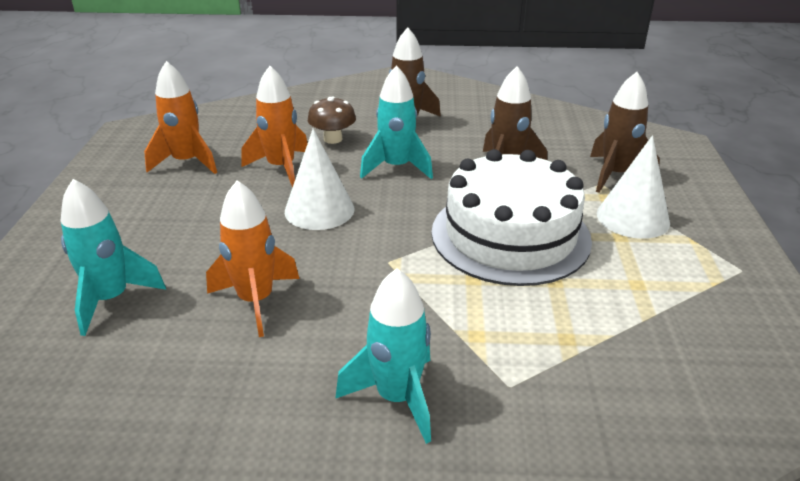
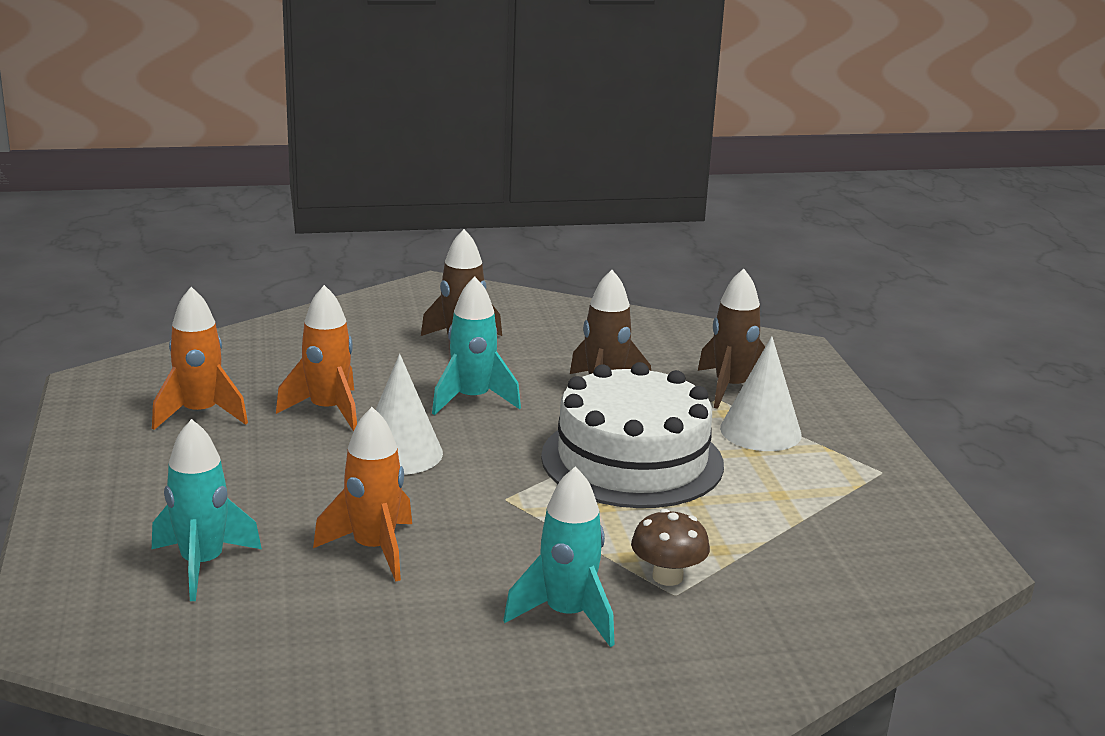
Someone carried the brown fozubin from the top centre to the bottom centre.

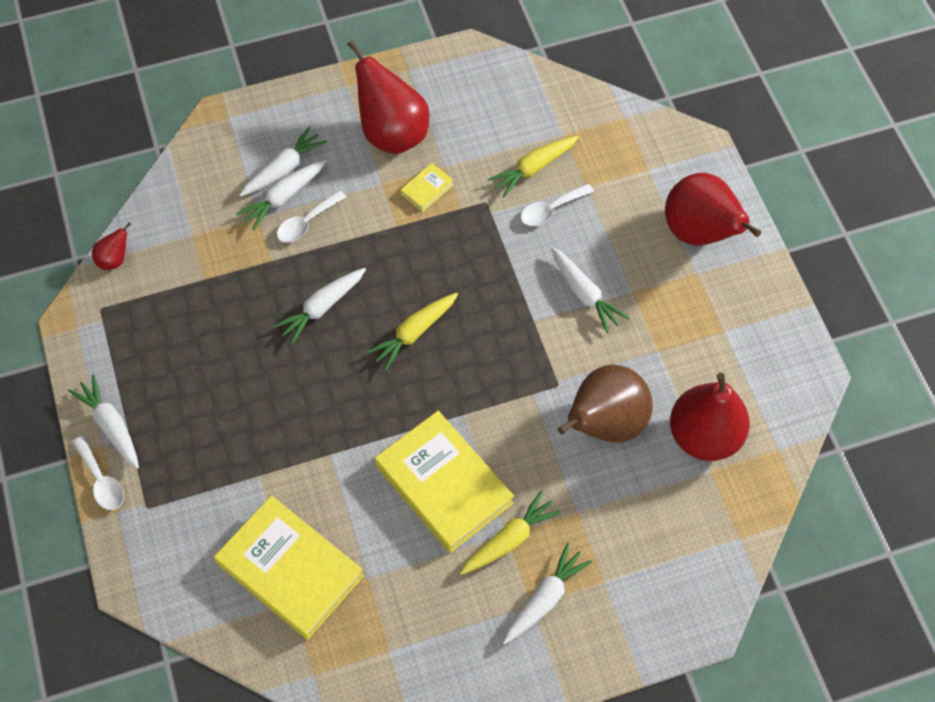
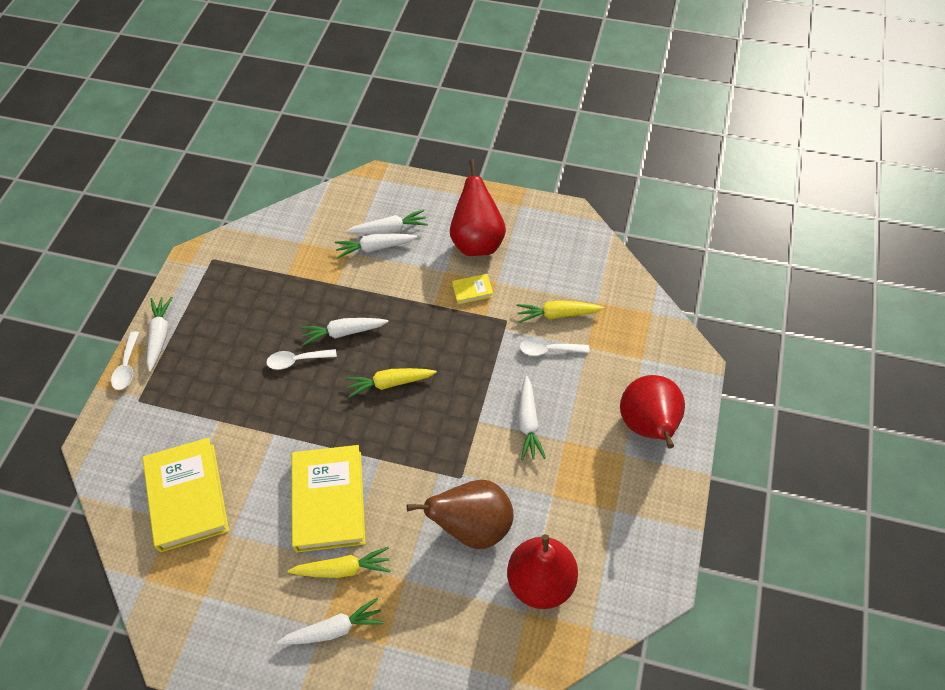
Someone took away the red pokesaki (1st from left) at the middle left. Someone carried the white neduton (2nd from left) from the top left to the middle left.

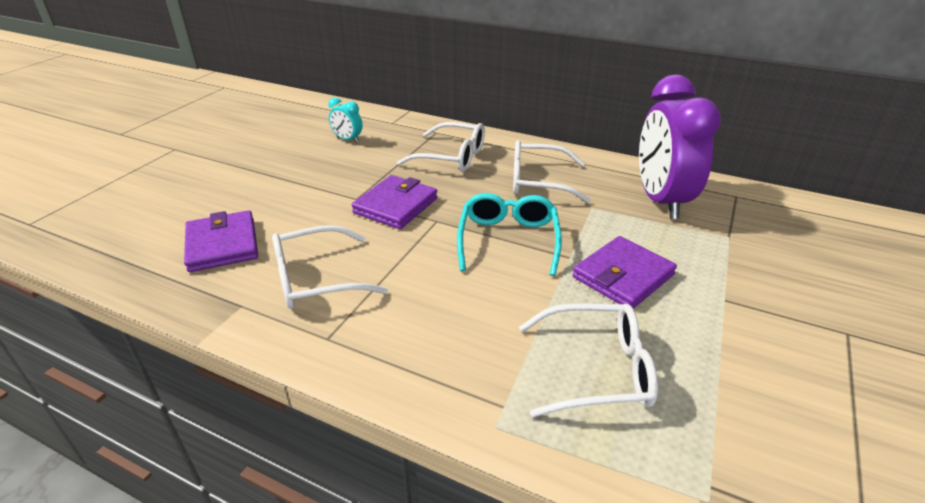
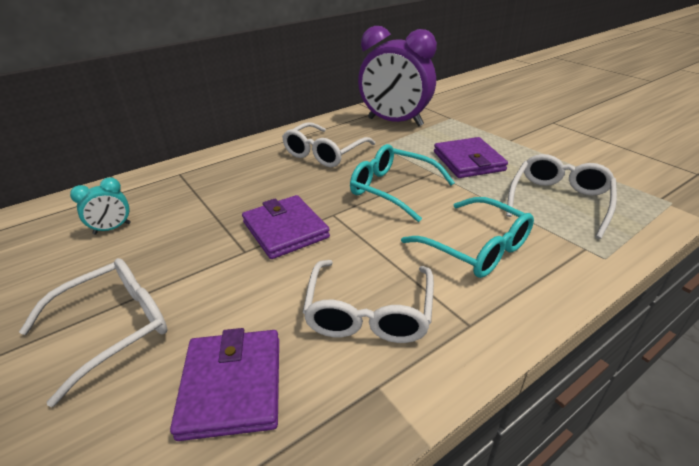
Someone put down the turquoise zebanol (2nd from left) at the middle right. Someone carried the white zebanol (2nd from left in the first image) from the top centre to the bottom left. Someone rotated the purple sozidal (1st from left) at the middle left by 75 degrees clockwise.

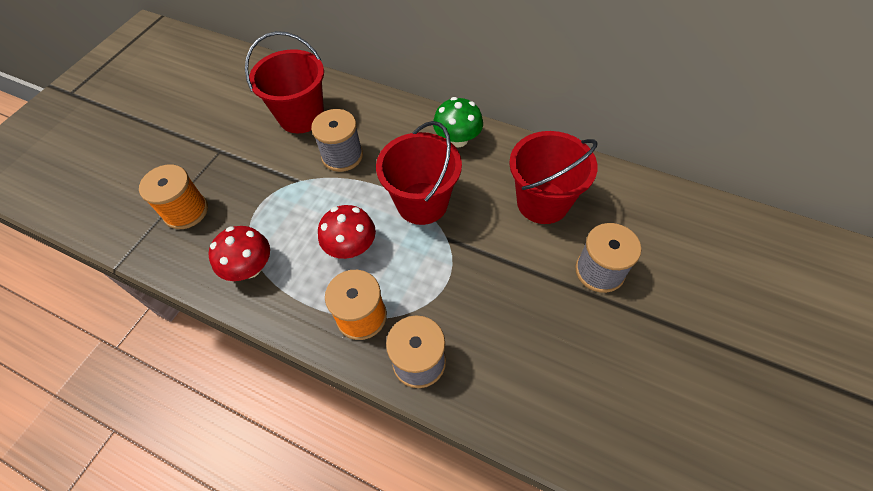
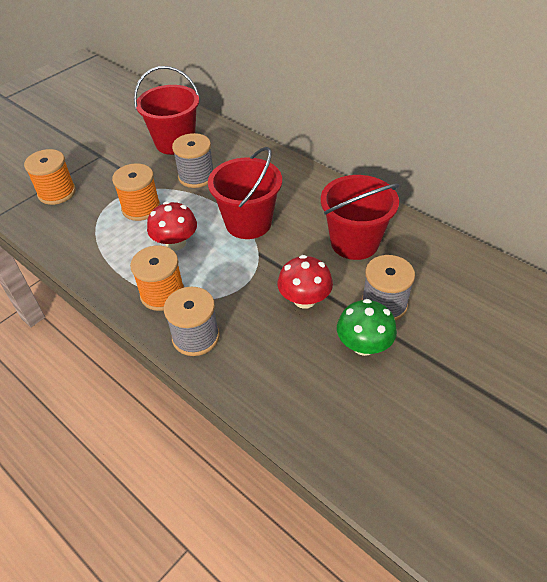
Someone put down the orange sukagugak (2nd from left) at the top left. Someone carried the red fozubin (1st from left in the first image) from the middle left to the centre. Someone carried the green fozubin from the top centre to the middle right.

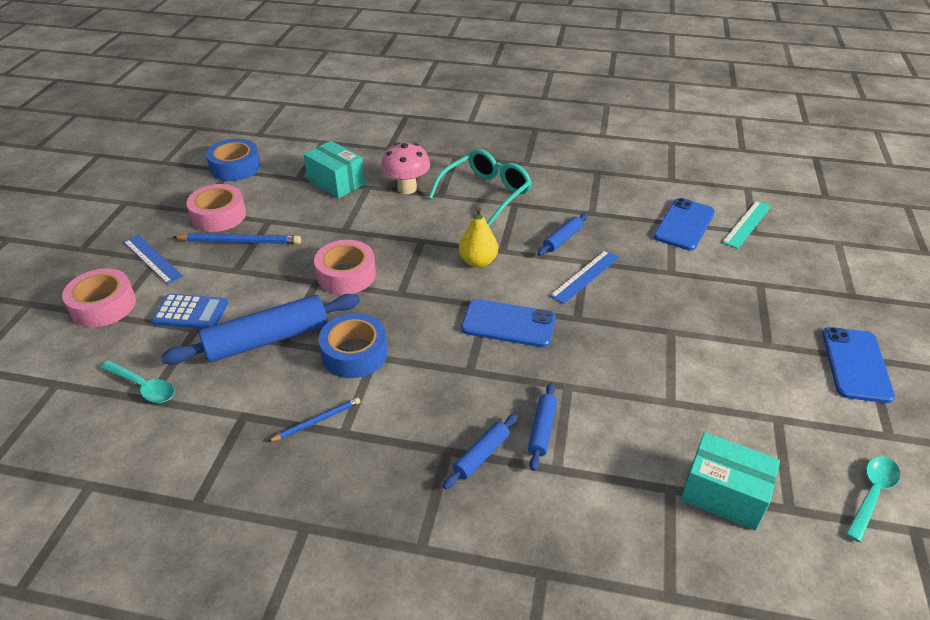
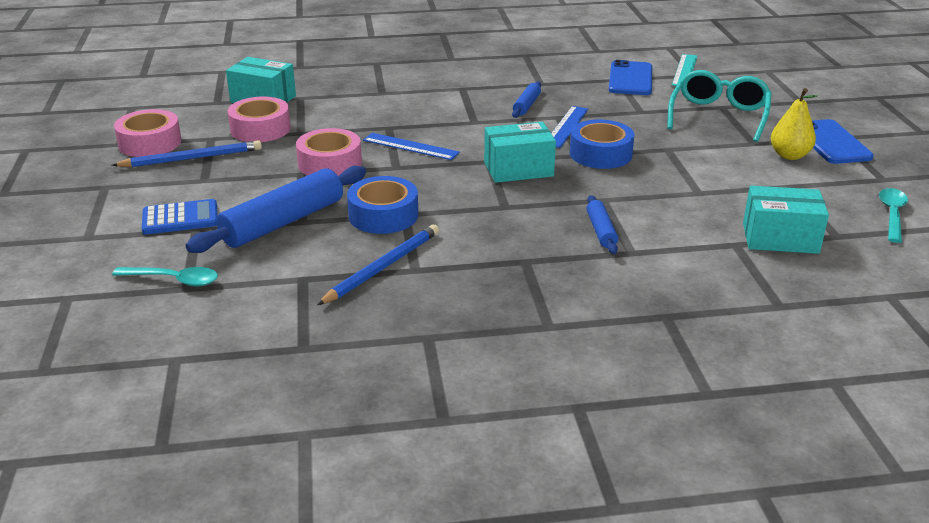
Someone took away the pink fozubin at the top centre. Someone took away the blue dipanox (2nd from left) at the bottom centre. Someone carried the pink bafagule (1st from left in the first image) from the middle left to the top left. Someone carried the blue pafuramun (1st from left) from the middle left to the top centre. Someone carried the blue bafagule (1st from left in the first image) from the top left to the top centre. Someone carried the turquoise zebanol from the top centre to the top right. Someone carried the yellow pokesaki from the centre to the top right. Someone swapped the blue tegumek (1st from left) at the centre for the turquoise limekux (2nd from left) at the top centre. Someone scaled the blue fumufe (2nd from left) at the bottom centre by 1.68.

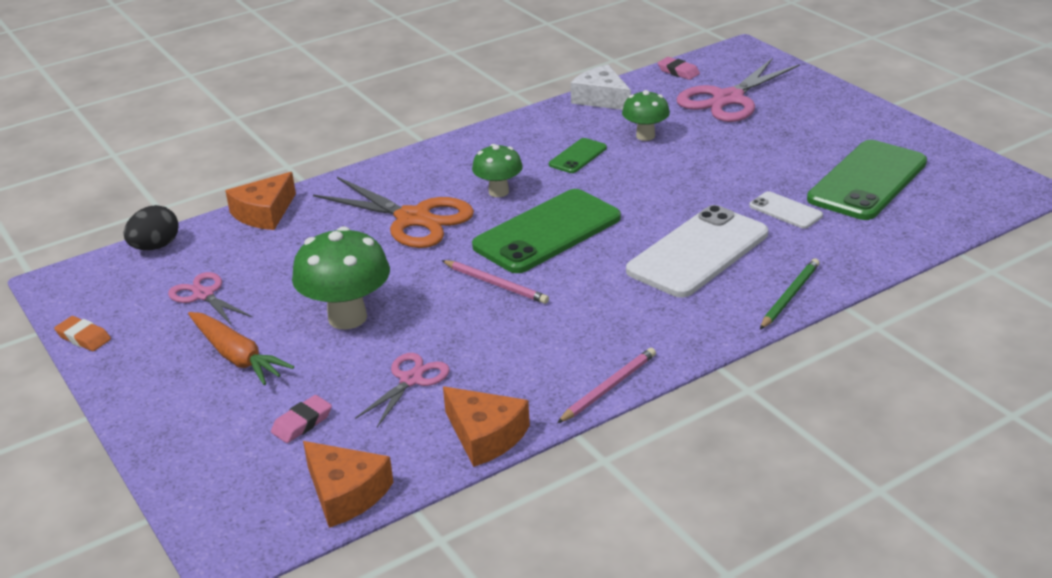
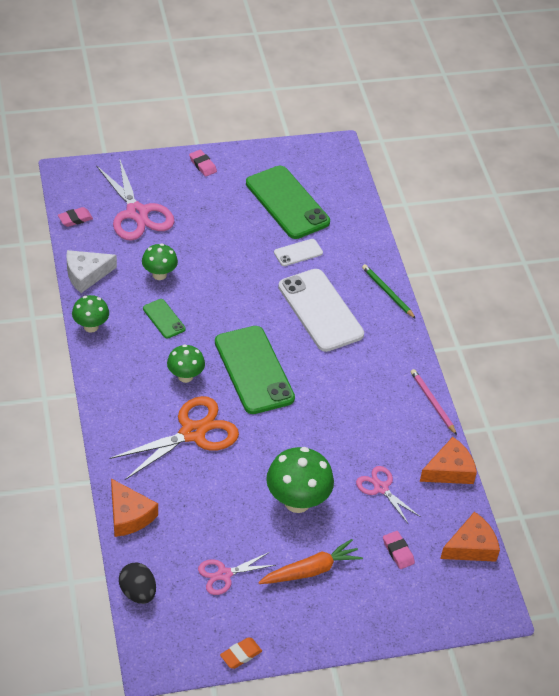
Someone took away the pink fumufe (1st from left) at the centre. Someone put down the green fozubin (1st from left) at the middle left. Someone put down the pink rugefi (2nd from left) at the top centre.

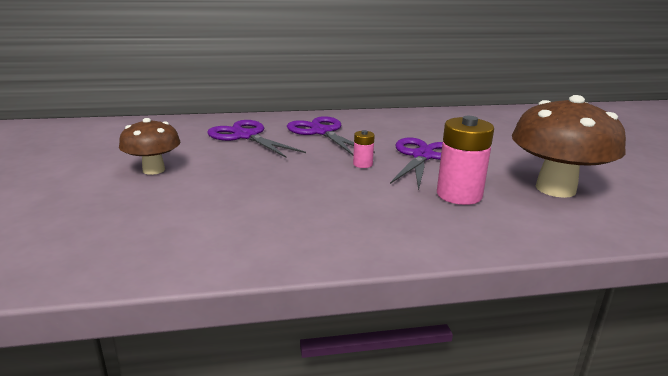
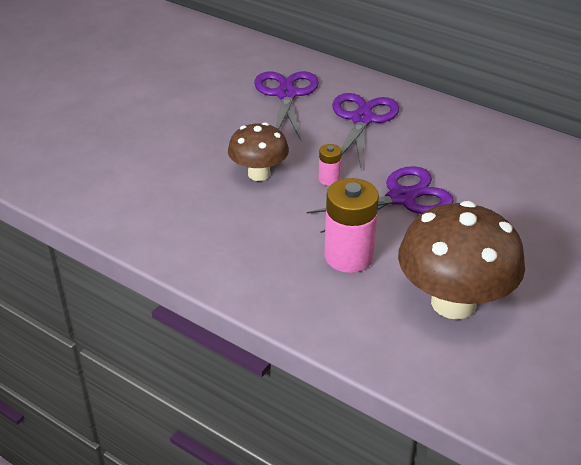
Someone carried the brown fozubin (1st from left) from the middle left to the top centre.

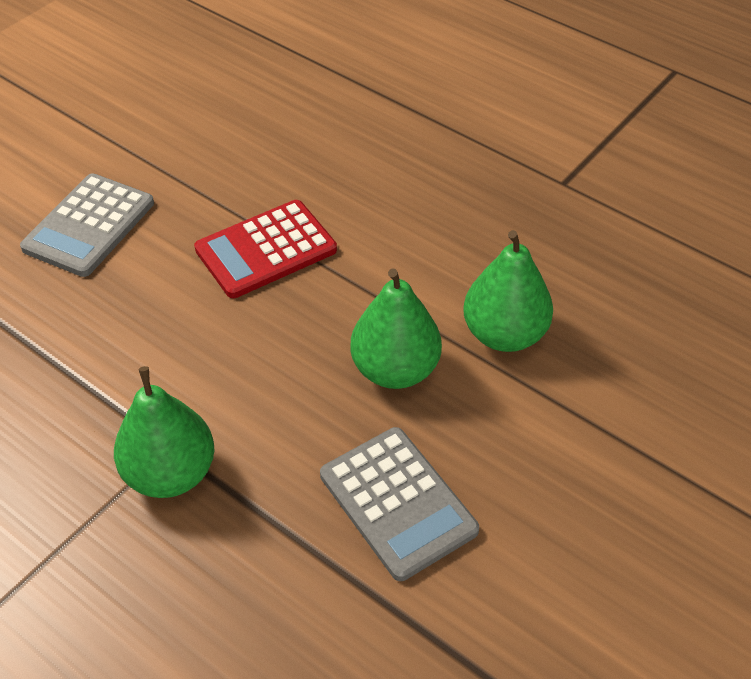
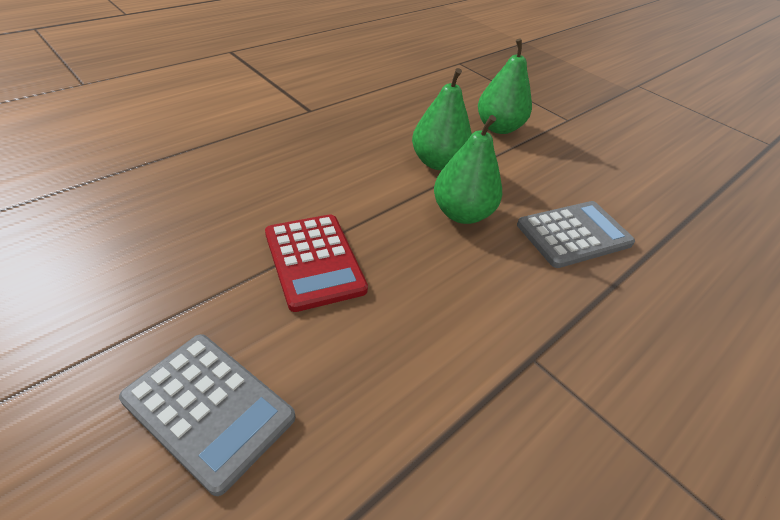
Someone carried the green pokesaki (1st from left in the first image) from the middle left to the top centre.

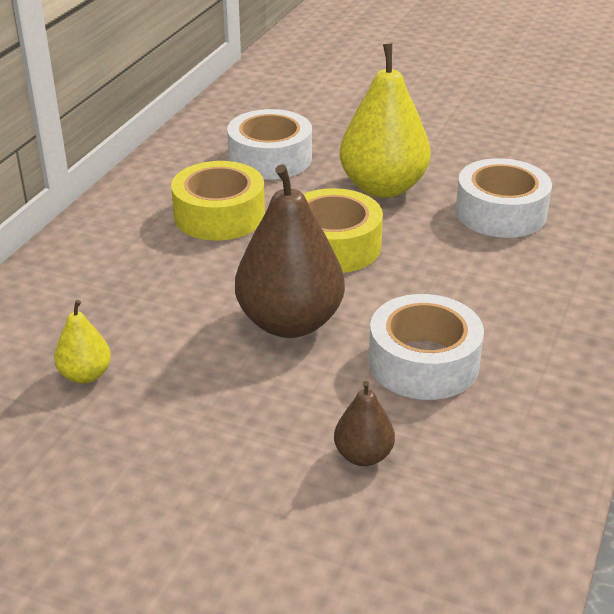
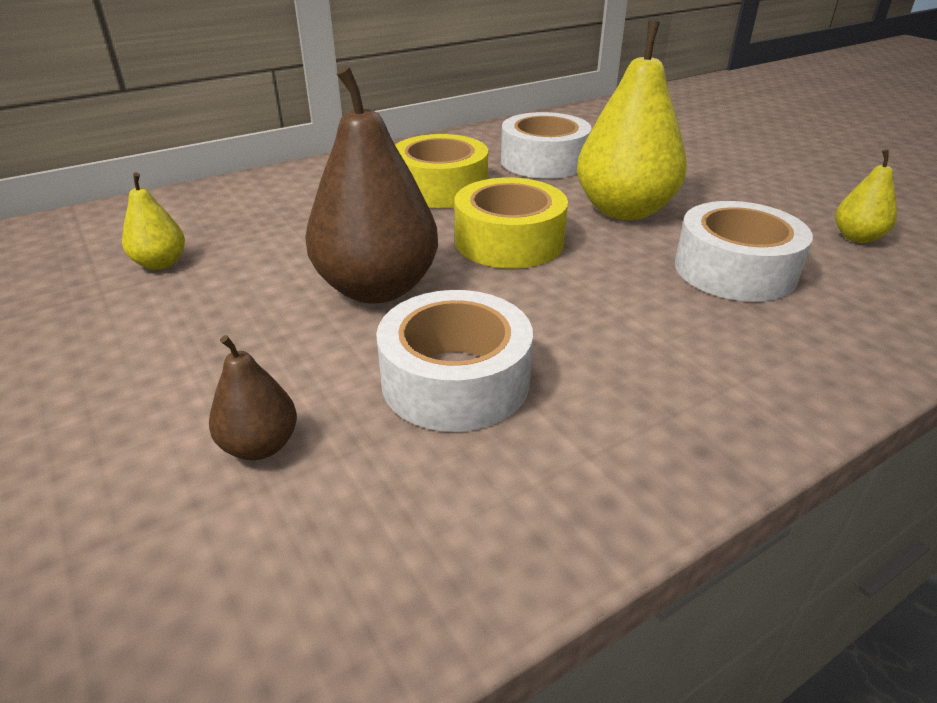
Someone put down the yellow pokesaki (3rd from left) at the top right.

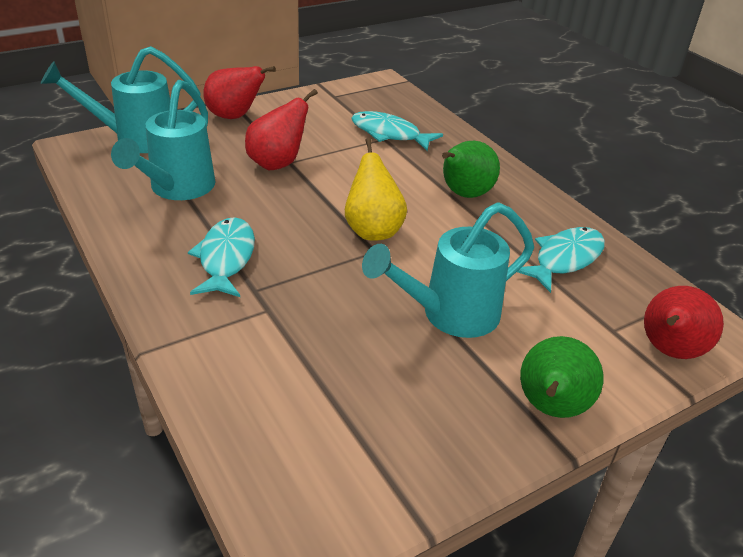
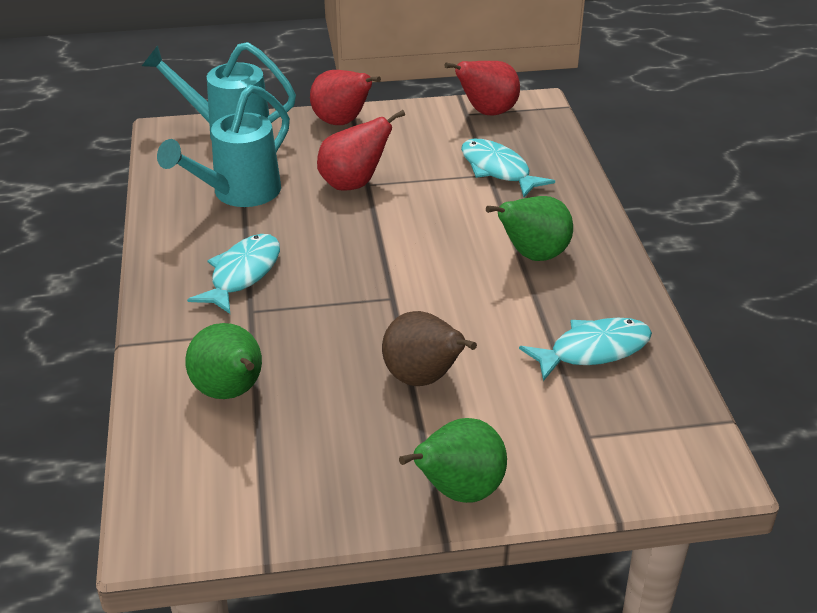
Someone took away the yellow pokesaki at the centre. Someone put down the green pokesaki (1st from left) at the middle left. Someone carried the red pokesaki (3rd from left) from the middle right to the top centre. Someone swapped the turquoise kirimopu (3rd from left) at the centre for the brown pokesaki at the centre.

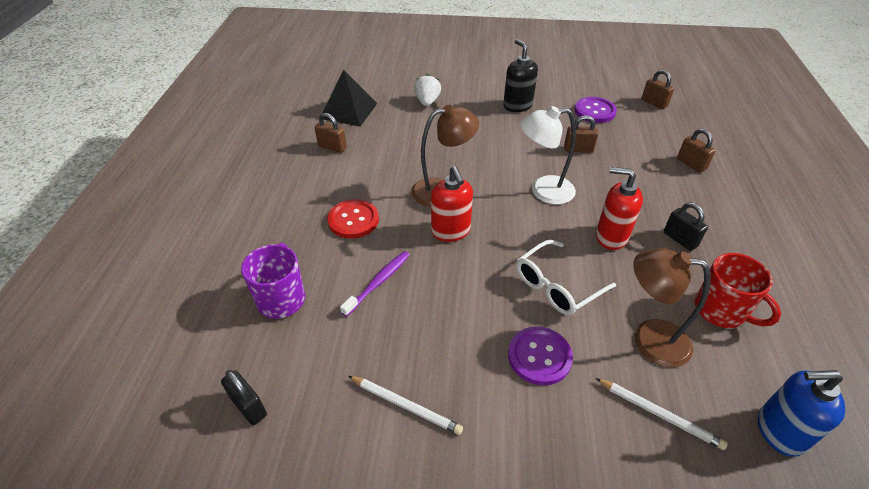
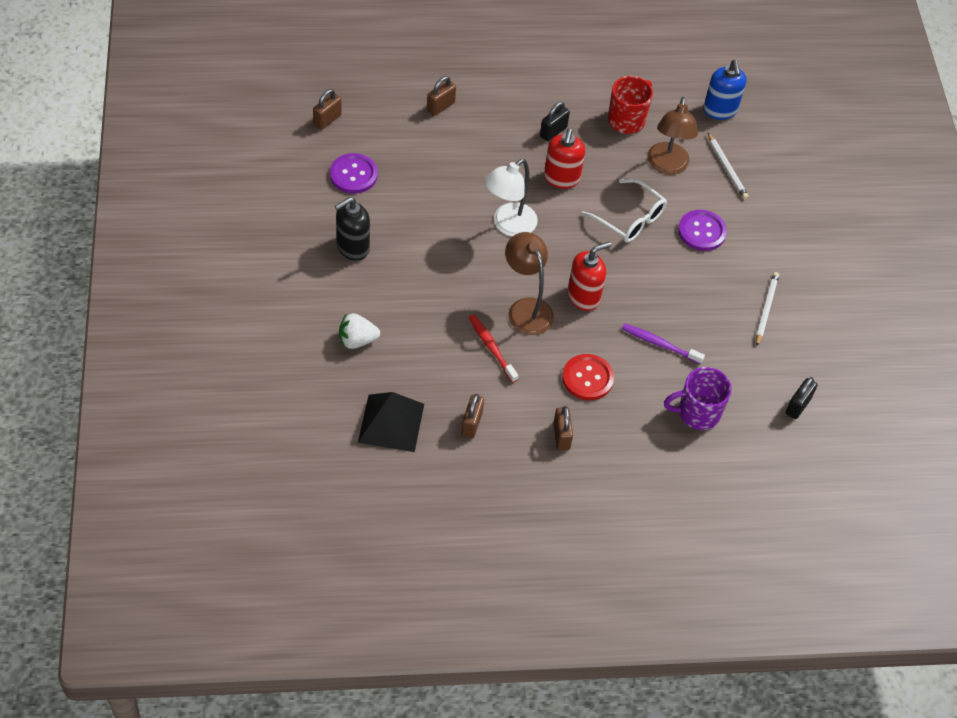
Someone put down the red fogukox at the centre. Someone carried the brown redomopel (2nd from left in the first image) from the top right to the centre. Someone rotated the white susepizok at the top centre by 60 degrees clockwise. Someone rotated the white fumufe (2nd from left in the first image) at the bottom right by 135 degrees clockwise.

